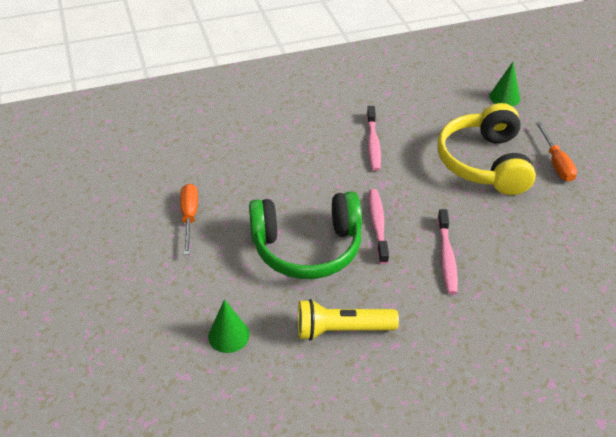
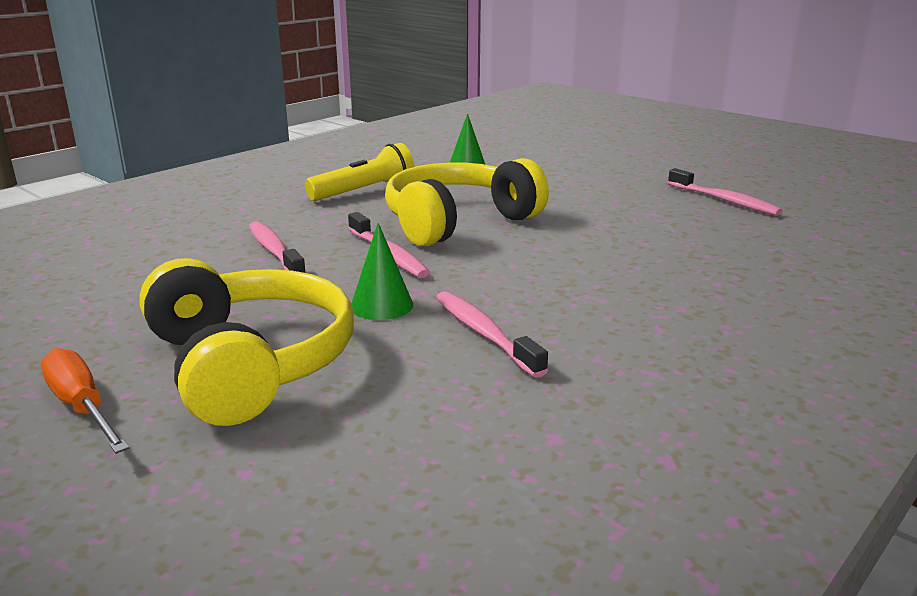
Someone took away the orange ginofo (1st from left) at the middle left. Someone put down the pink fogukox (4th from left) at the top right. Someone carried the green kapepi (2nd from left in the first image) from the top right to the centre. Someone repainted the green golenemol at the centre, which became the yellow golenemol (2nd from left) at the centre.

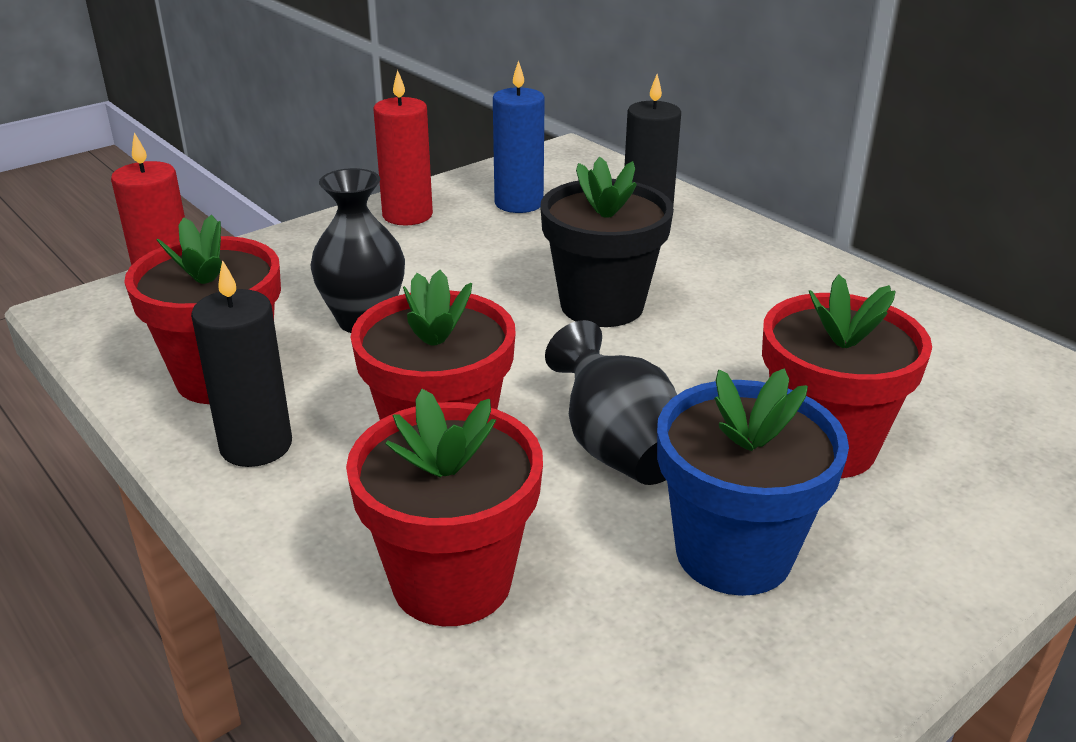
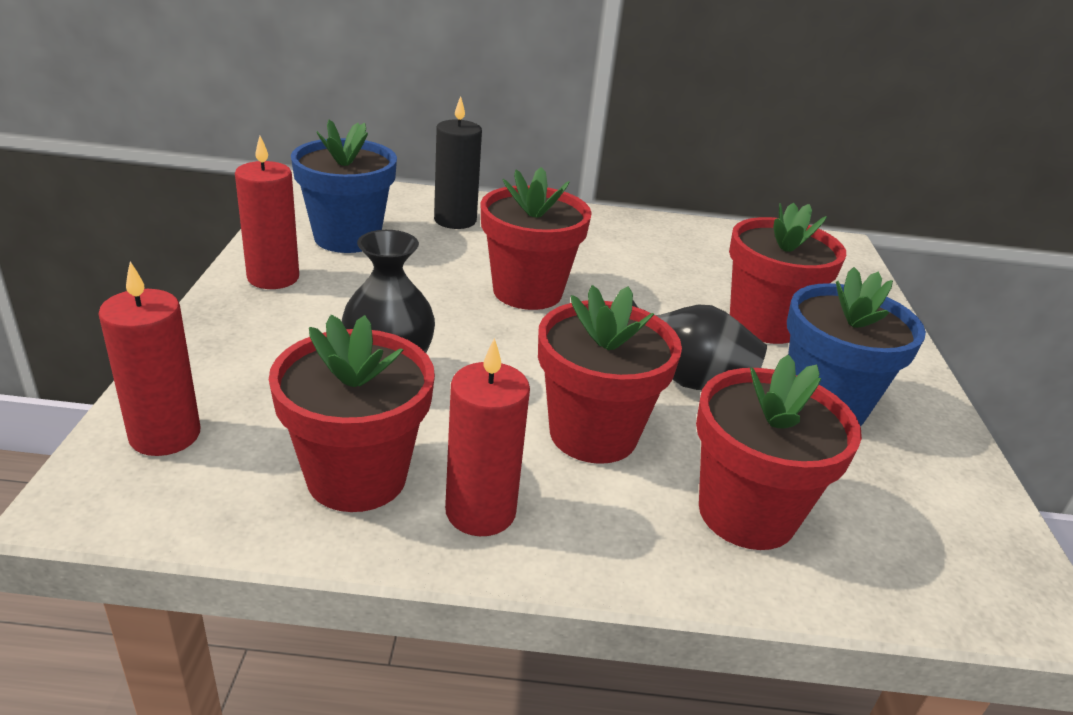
Someone swapped the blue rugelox at the top centre for the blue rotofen (1st from left) at the top left. Someone repainted the black rugelox (1st from left) at the middle left, which became the red rugelox (3rd from left) at the centre. Someone repainted the black rotofen at the top centre, which became the red rotofen (2nd from left) at the top centre.

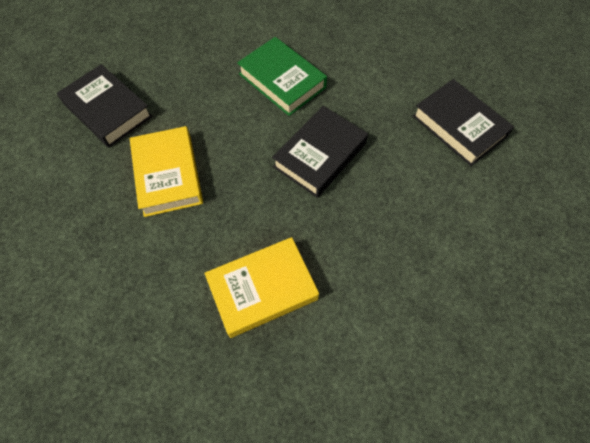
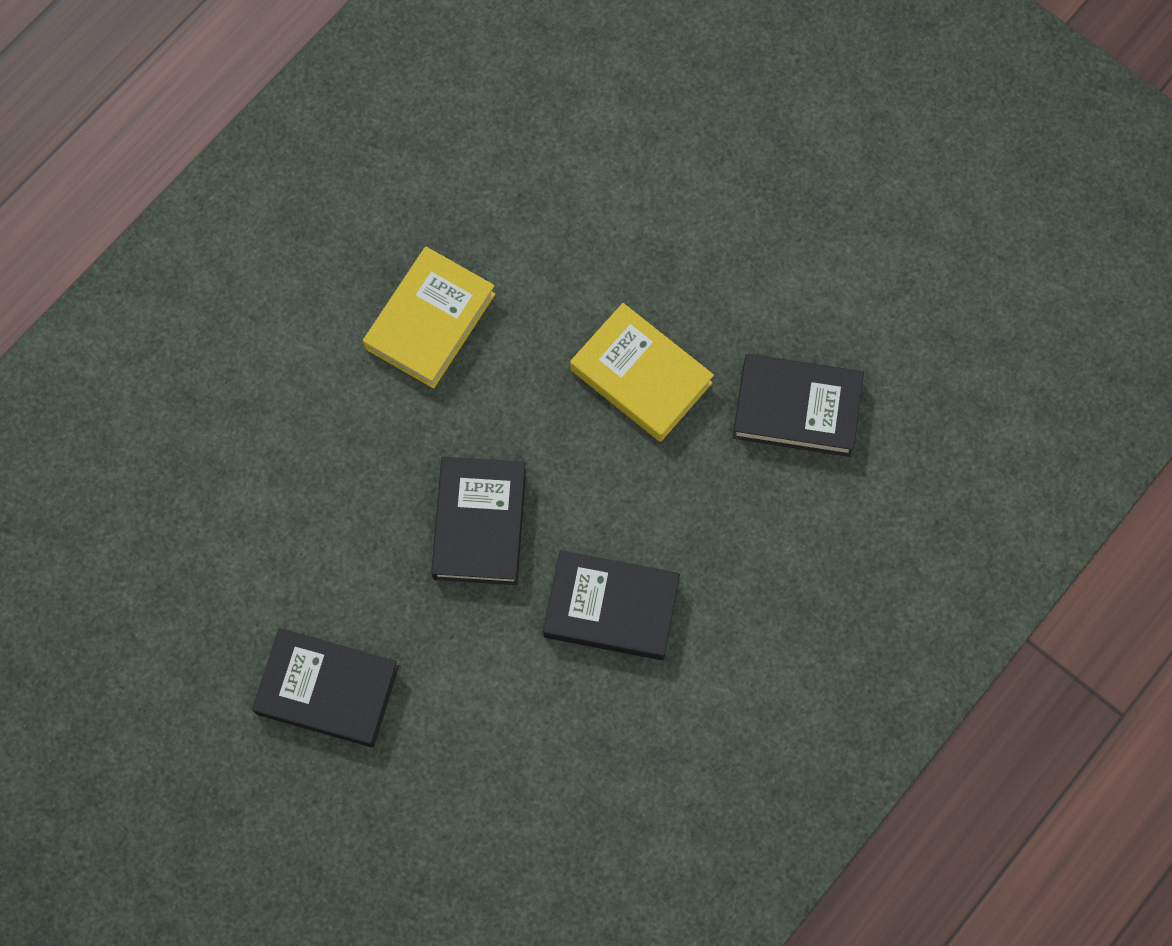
Someone repainted the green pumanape at the top centre, which became the black pumanape (3rd from left) at the centre.

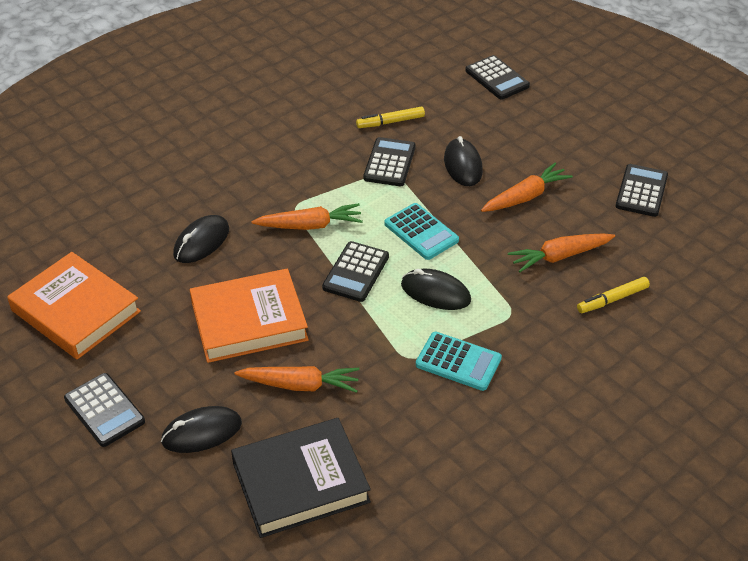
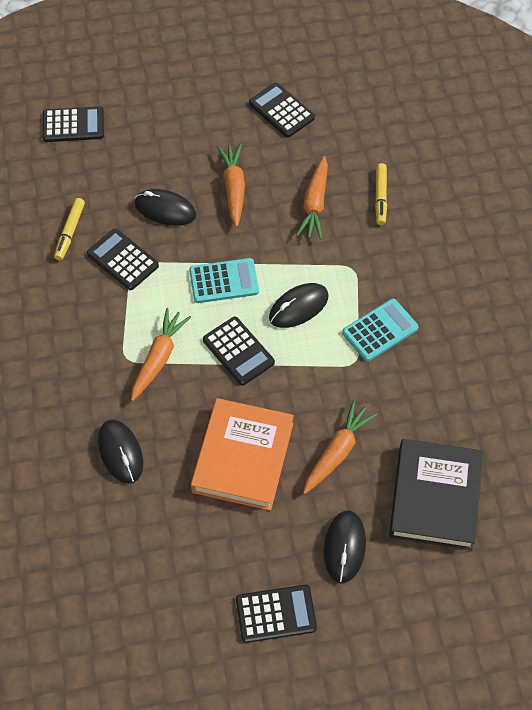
Someone took away the orange pumanape (1st from left) at the middle left.

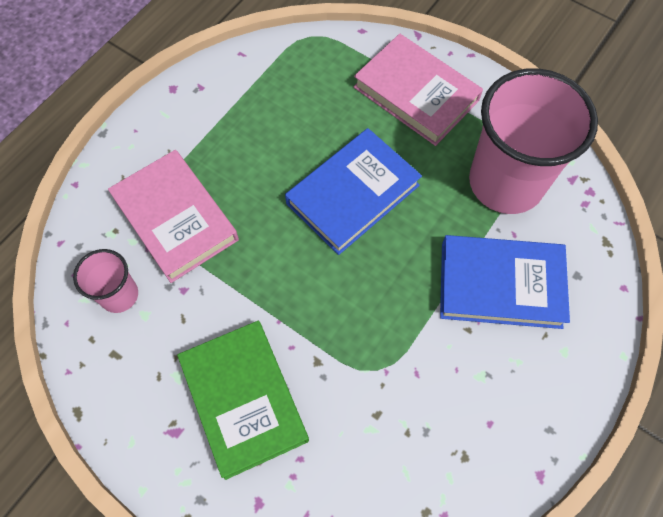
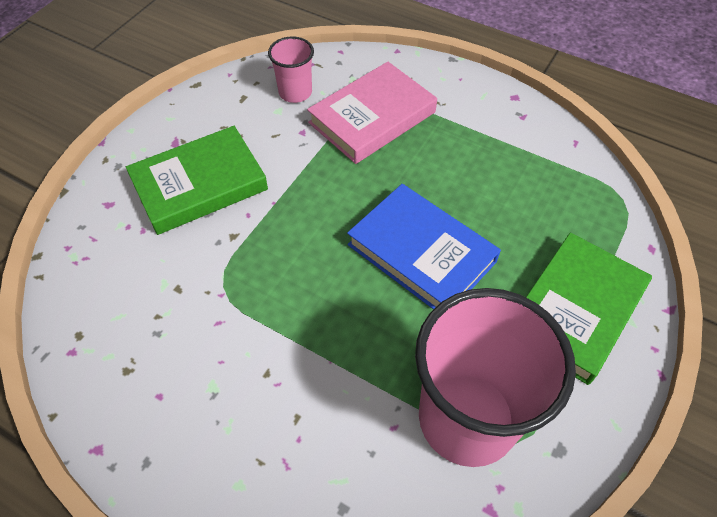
Someone took away the blue pumanape (2nd from left) at the middle right. Someone repainted the pink pumanape (2nd from left) at the top centre, which became the green pumanape (2nd from left) at the middle right.

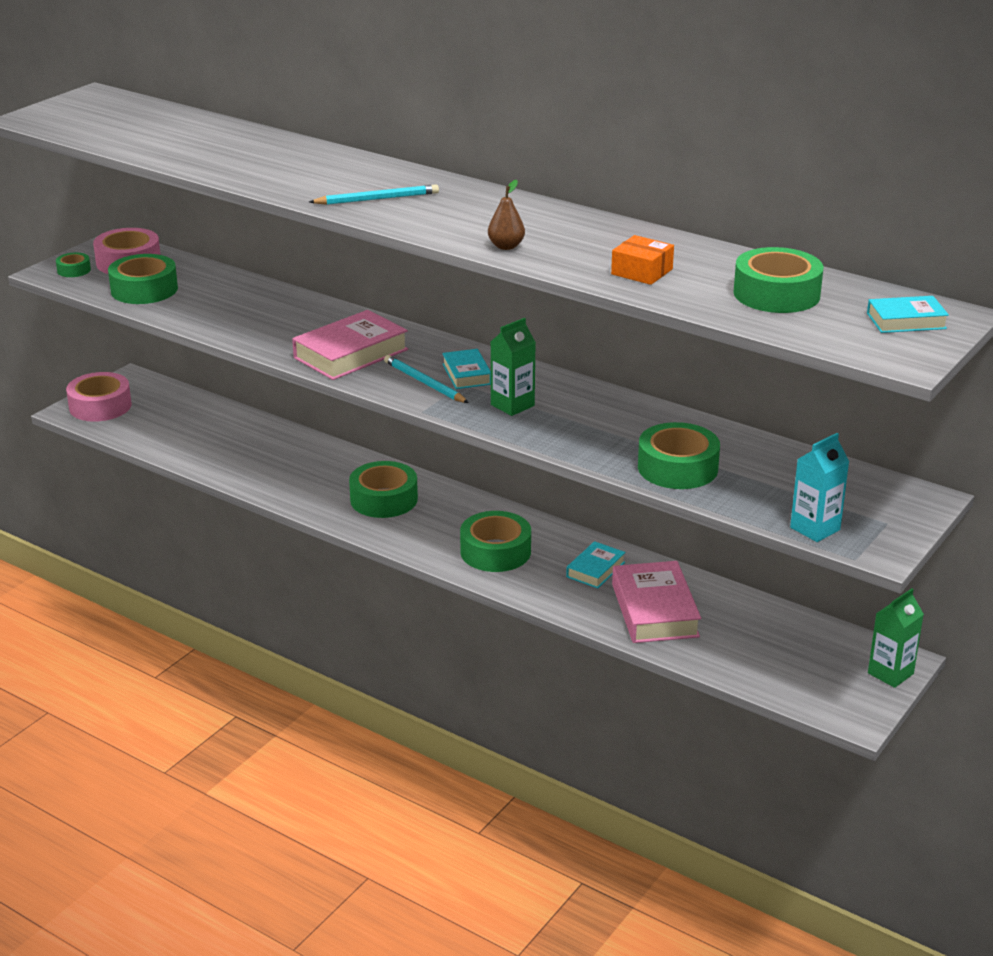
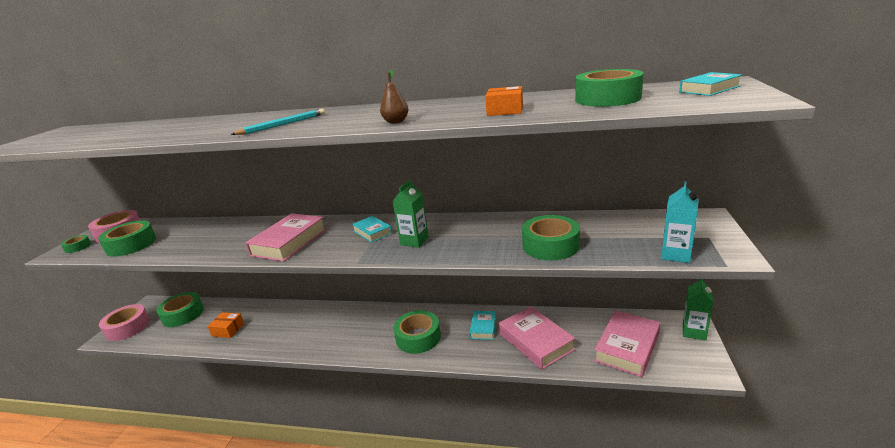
Someone took away the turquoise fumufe (2nd from left) at the centre. Someone put down the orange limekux (1st from left) at the bottom left. Someone put down the pink pumanape (3rd from left) at the bottom right. Someone carried the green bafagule (3rd from left) from the centre to the bottom left.

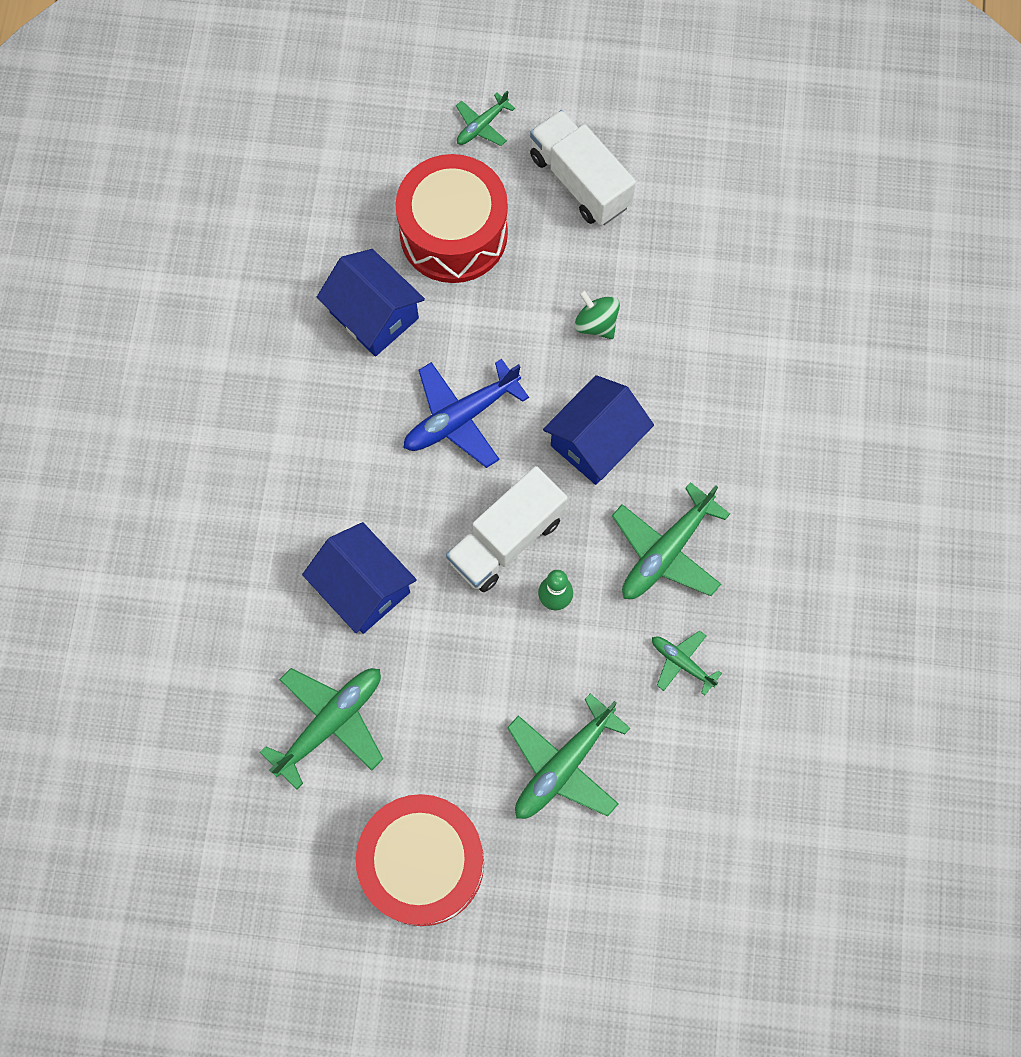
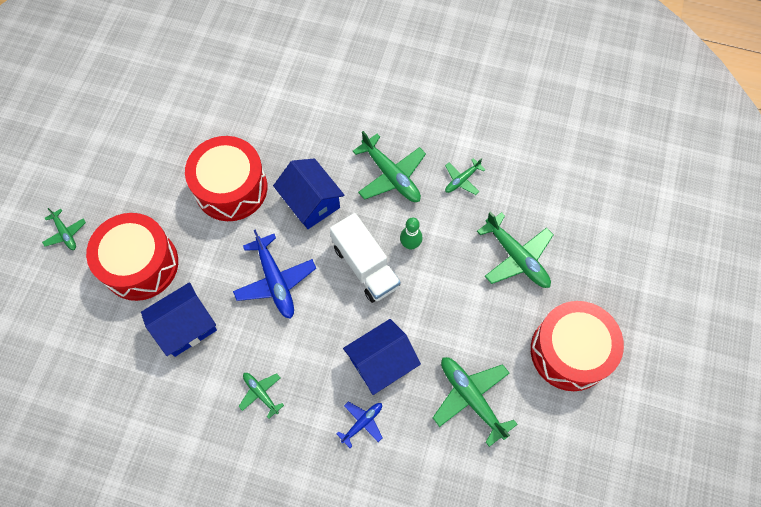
Someone took away the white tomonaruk (2nd from left) at the top centre. Someone put down the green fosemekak (2nd from left) at the bottom centre. Someone put down the blue fosemekak (2nd from left) at the bottom centre. Someone swapped the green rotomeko at the top centre for the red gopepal (2nd from left) at the middle left.

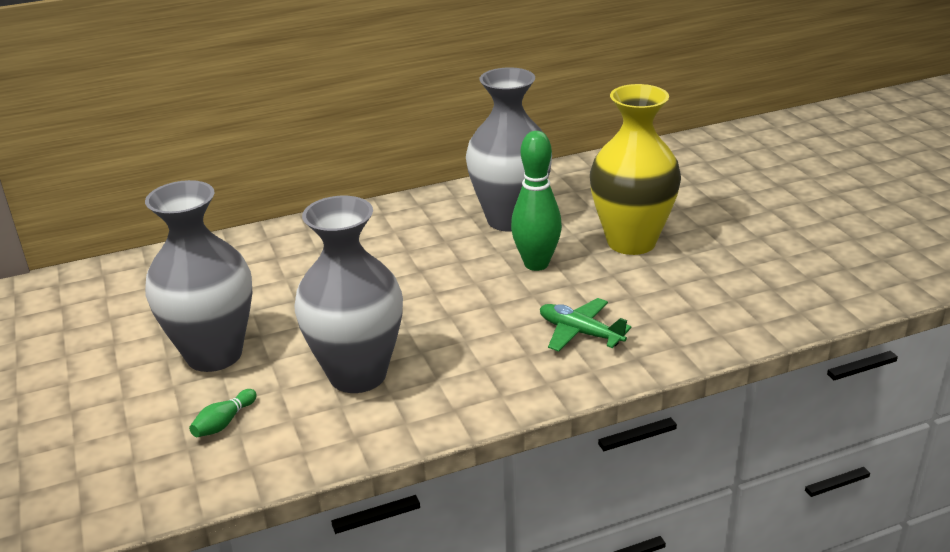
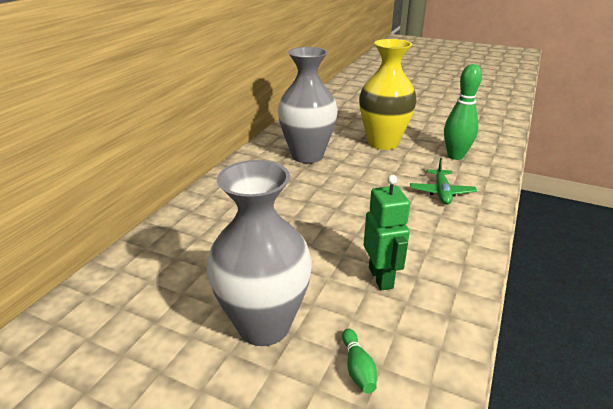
Someone carried the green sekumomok (2nd from left) from the centre to the top right. Someone swapped the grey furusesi (2nd from left) at the centre for the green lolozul at the centre. Someone rotated the green fosemekak at the centre by 75 degrees counterclockwise.

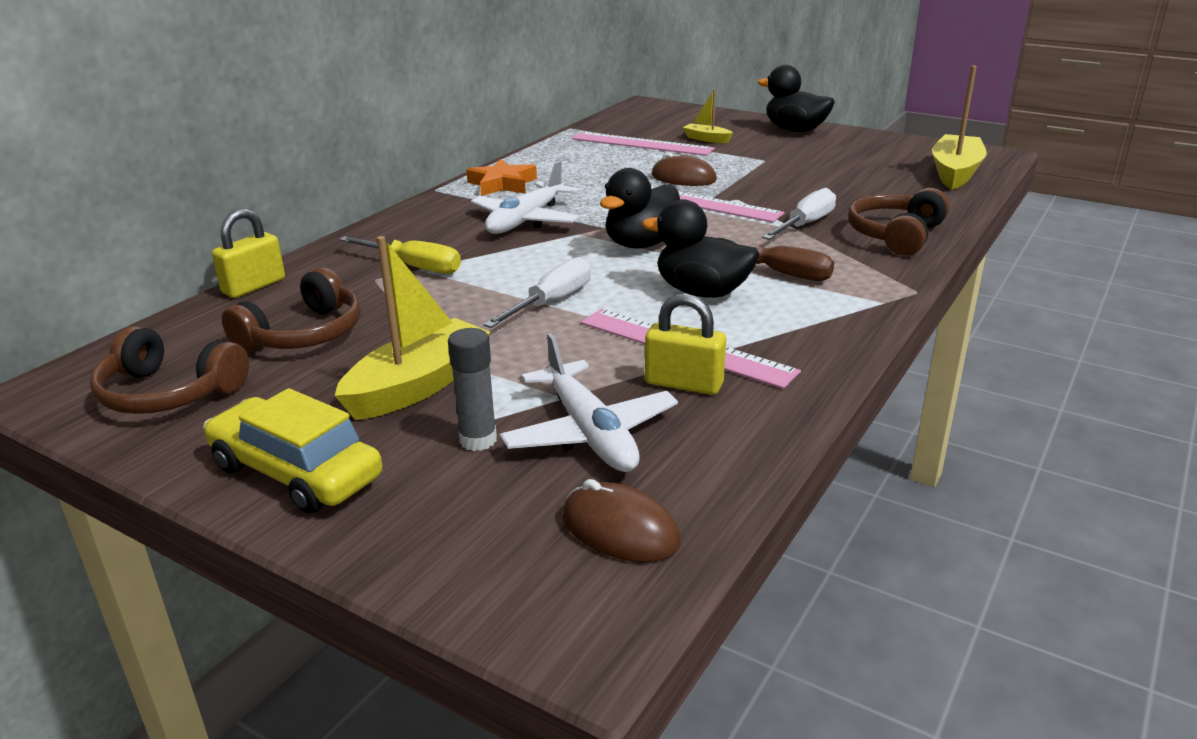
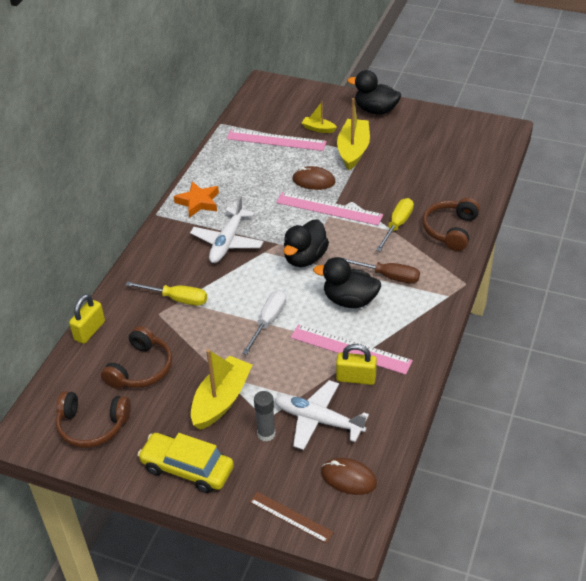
Someone put down the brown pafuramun at the bottom centre. Someone carried the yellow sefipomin (3rd from left) from the top right to the top centre. Someone repainted the white ginofo (2nd from left) at the top right, which became the yellow ginofo (2nd from left) at the middle right. Someone rotated the white fosemekak (2nd from left) at the centre by 150 degrees clockwise.

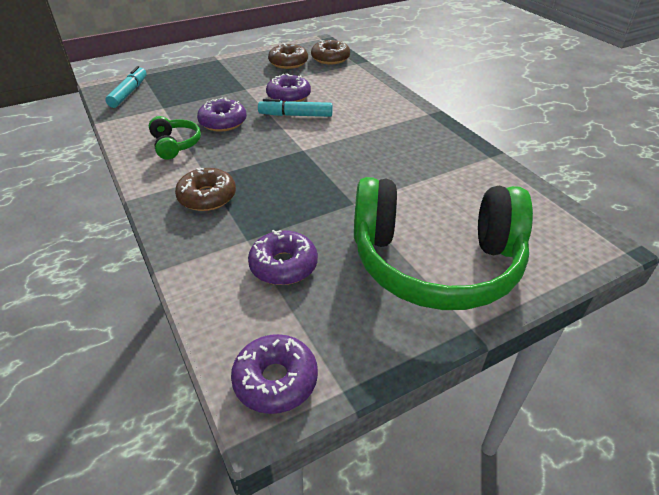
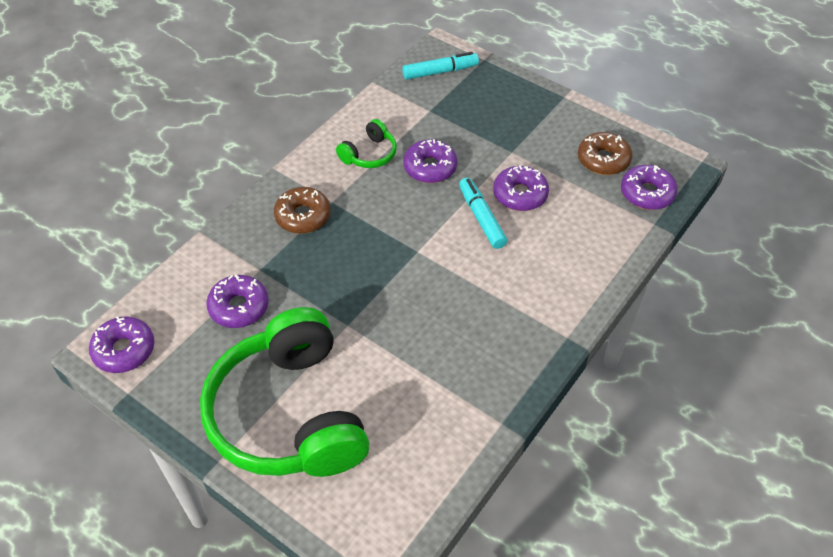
Someone repainted the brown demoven (3rd from left) at the top centre, which became the purple demoven (5th from left) at the middle right.

